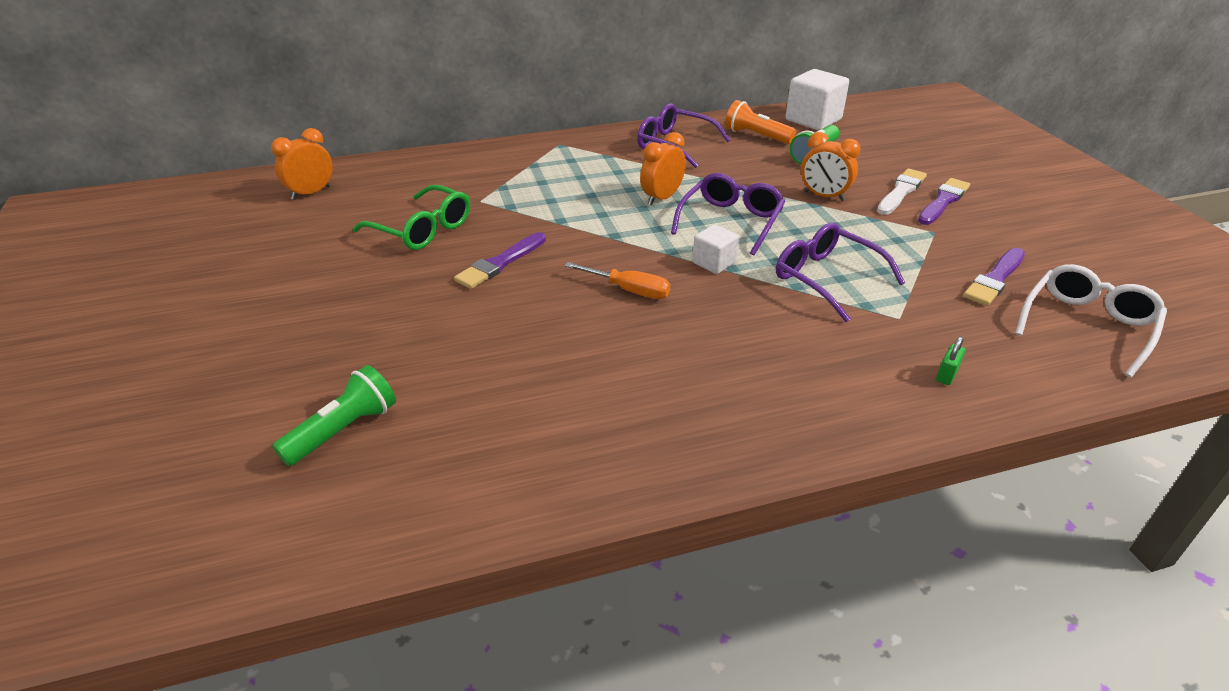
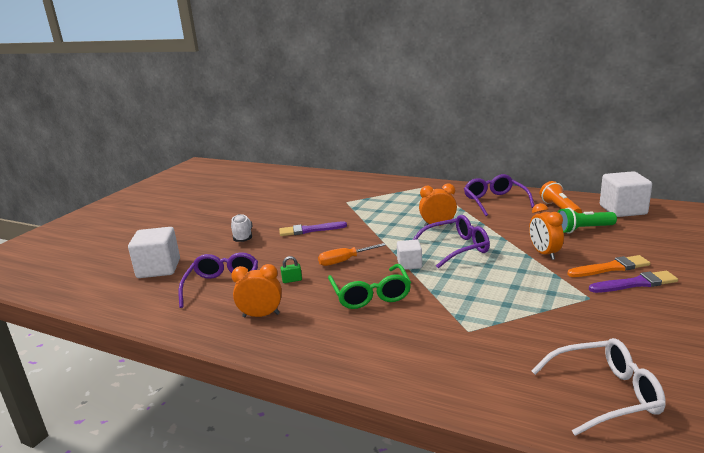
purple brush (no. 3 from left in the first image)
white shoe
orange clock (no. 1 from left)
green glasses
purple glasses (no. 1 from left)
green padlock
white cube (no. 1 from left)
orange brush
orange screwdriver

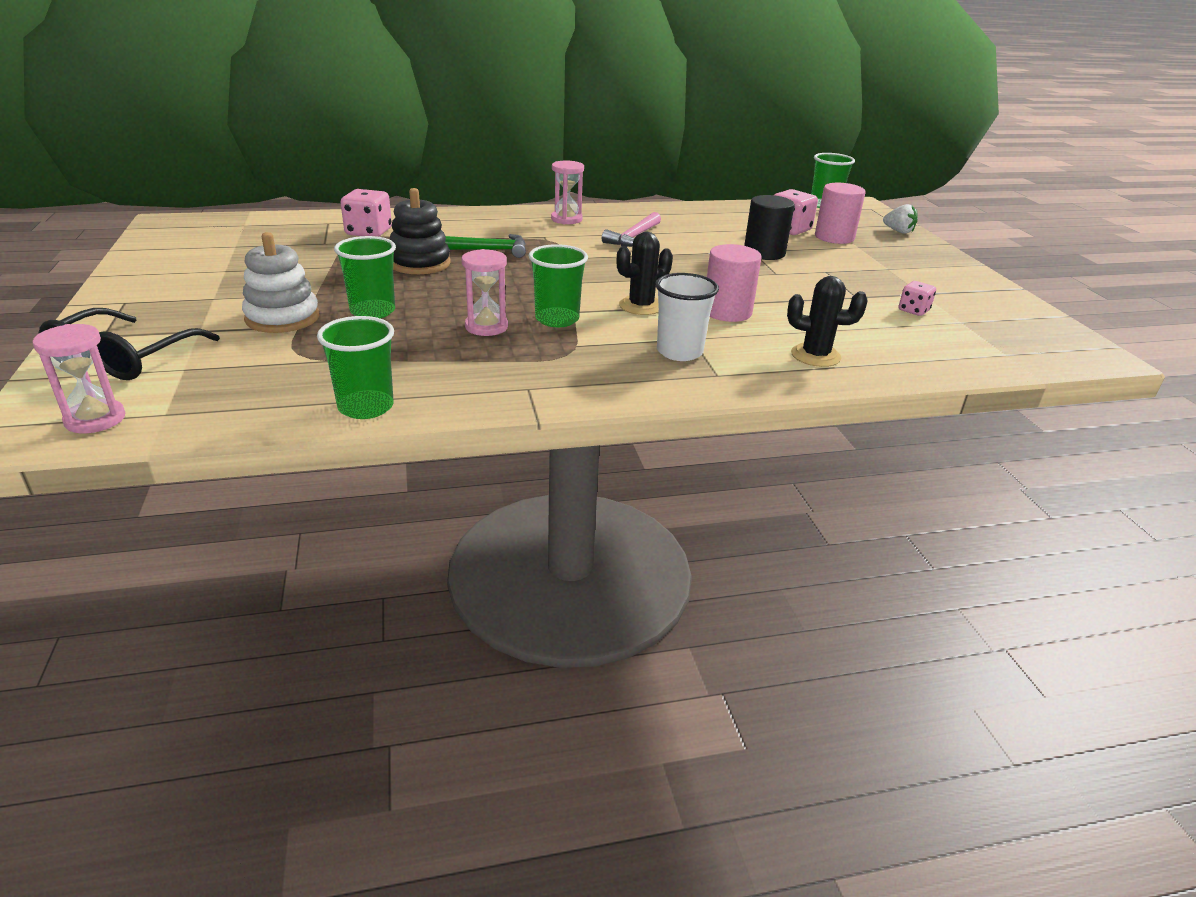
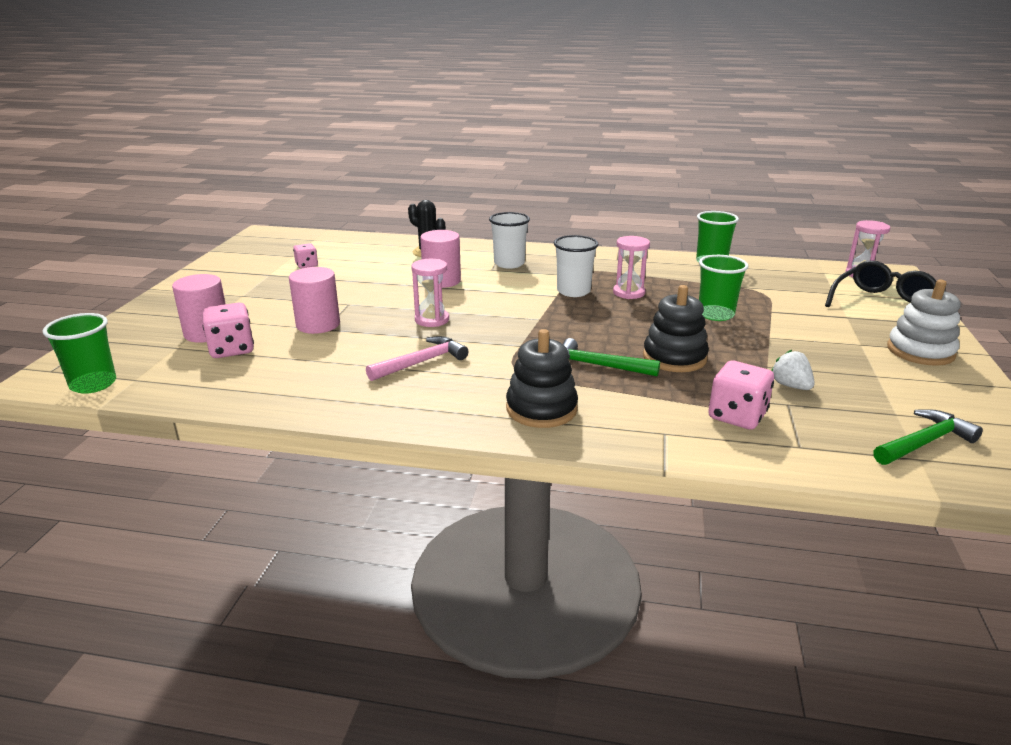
black cactus (no. 1 from left in the first image)
black stacking toy (no. 1 from left)
green hammer (no. 2 from left)
white stacking toy
pink hourglass (no. 1 from left)
white strawberry
white cup (no. 2 from left)
pink cylinder (no. 2 from left)

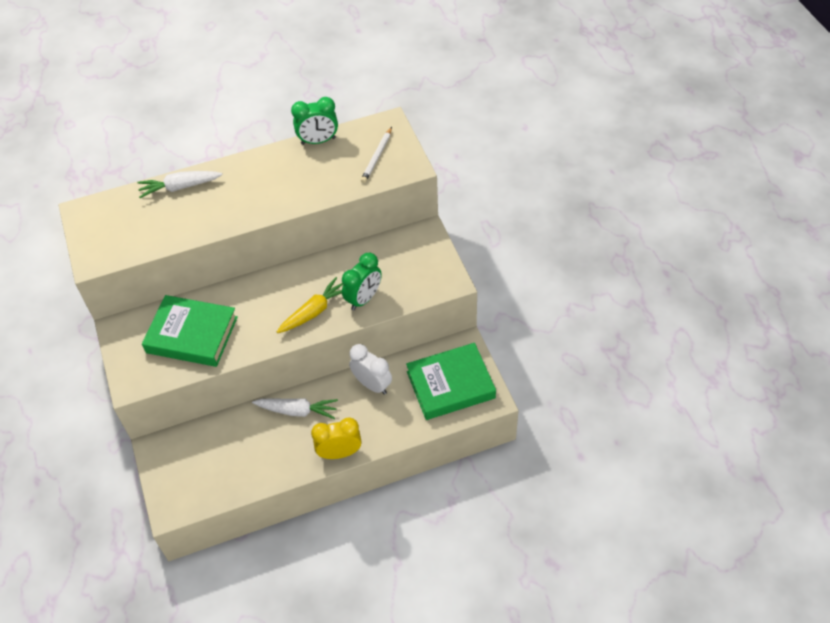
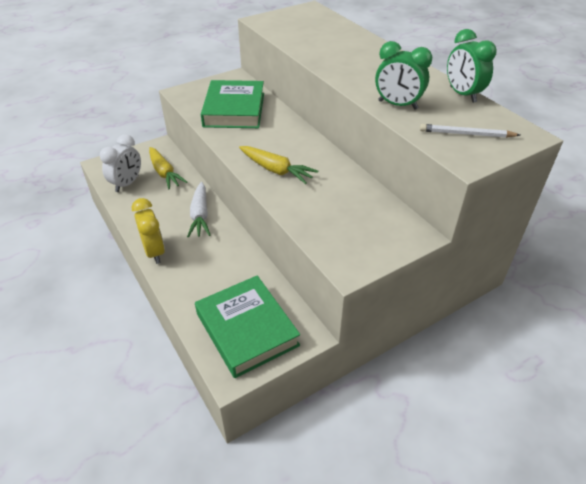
white carrot (no. 1 from left in the first image)
yellow carrot (no. 1 from left)
green clock (no. 1 from left)
white clock

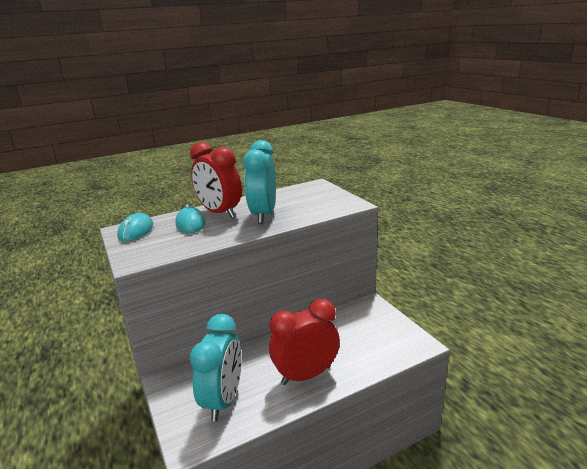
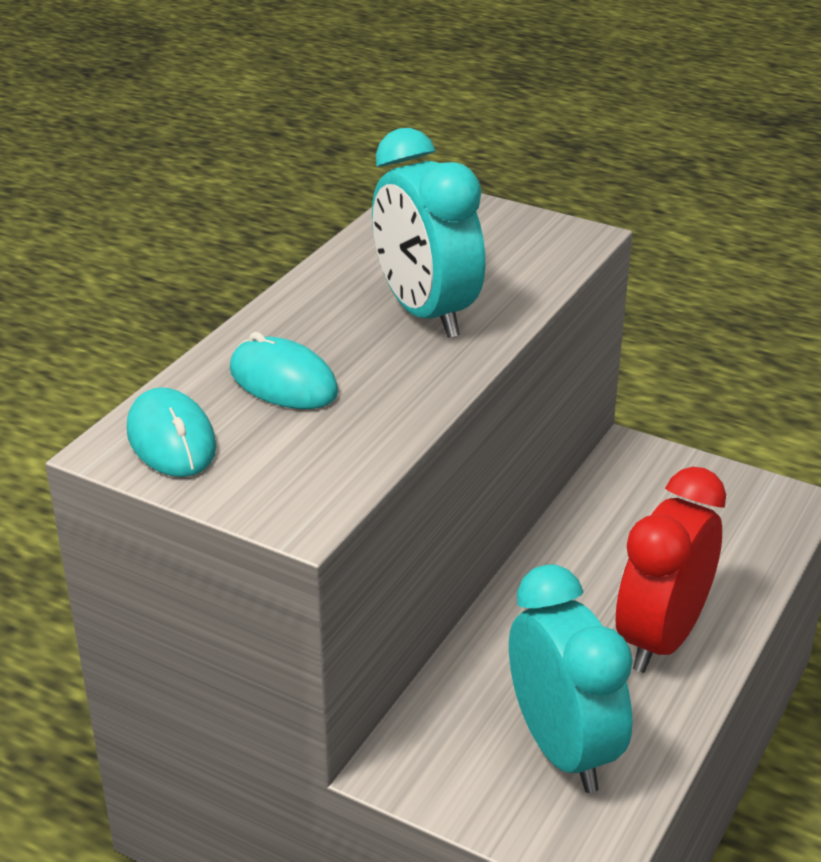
red clock (no. 1 from left in the first image)

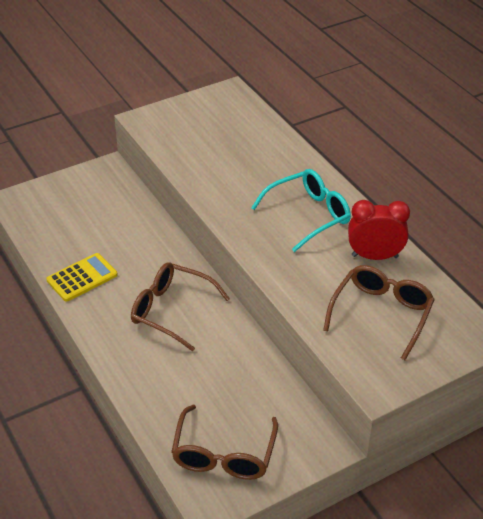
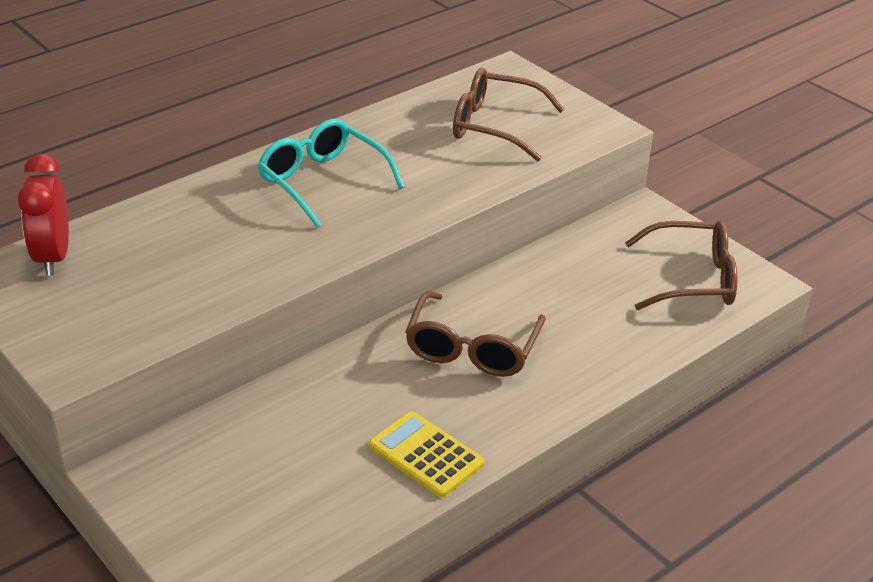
red clock

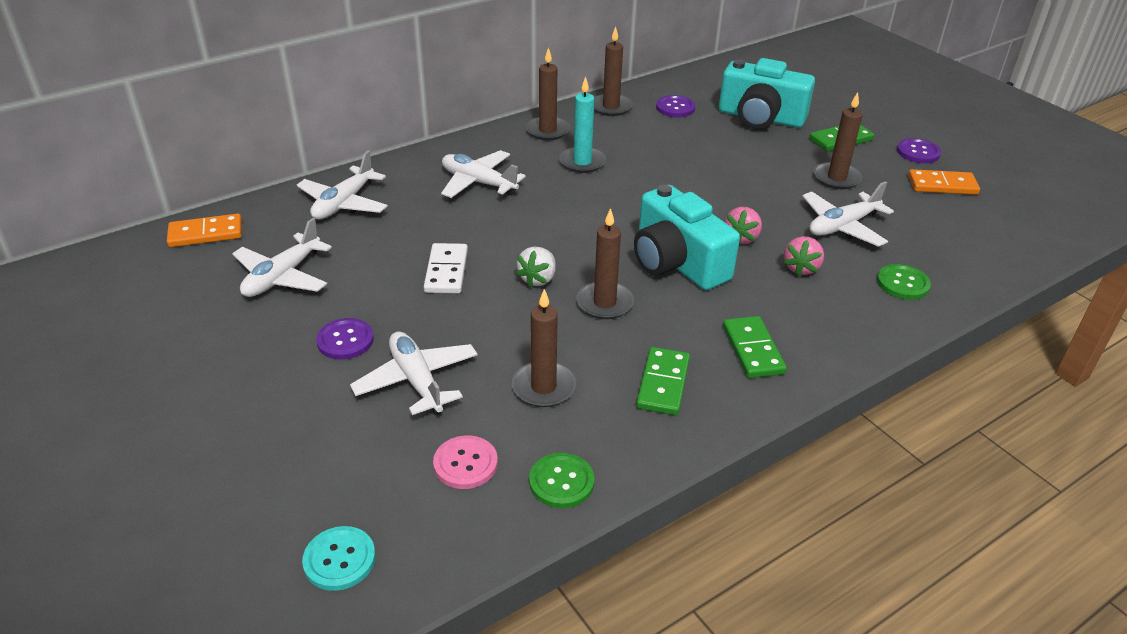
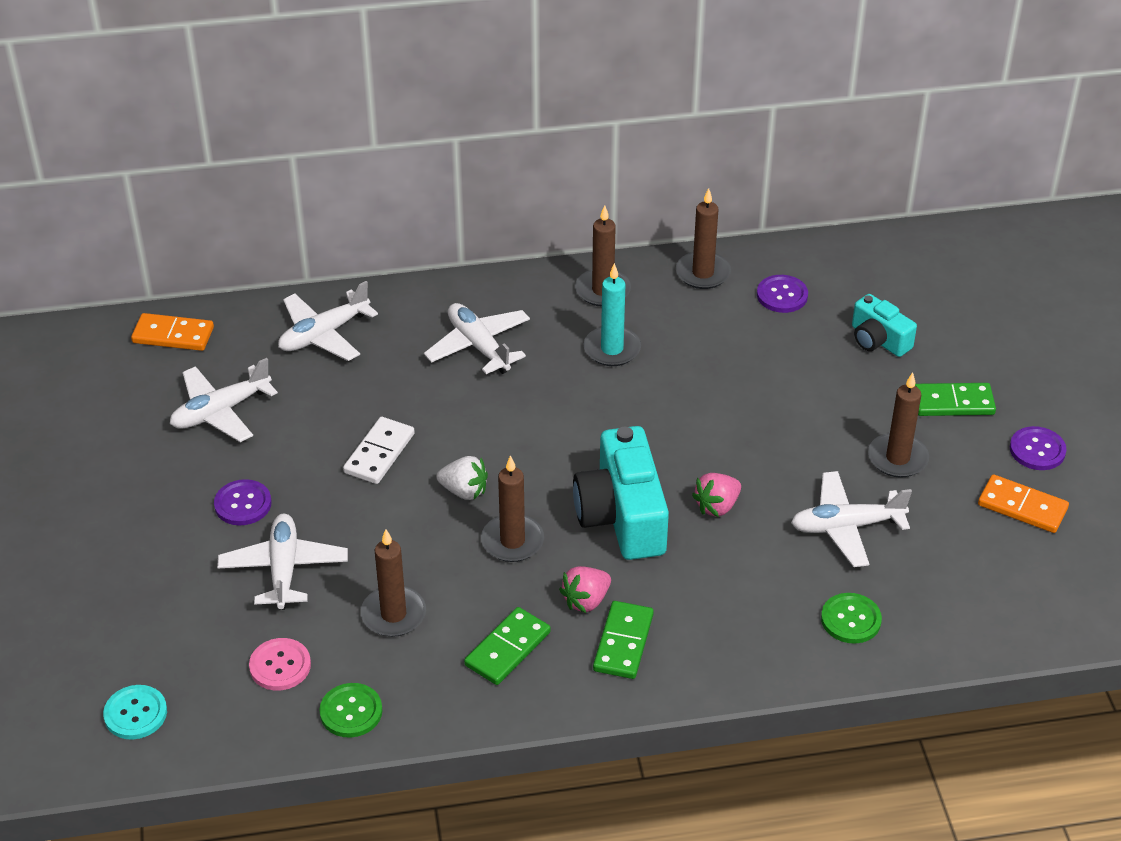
pink strawberry (no. 1 from left)
white strawberry
turquoise camera (no. 2 from left)

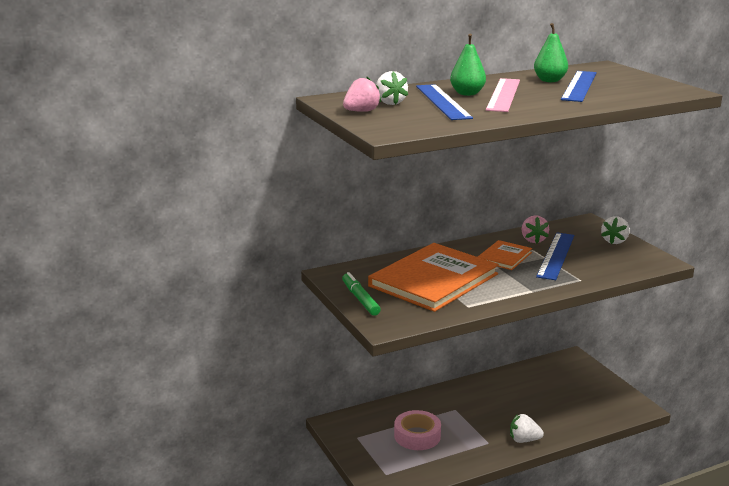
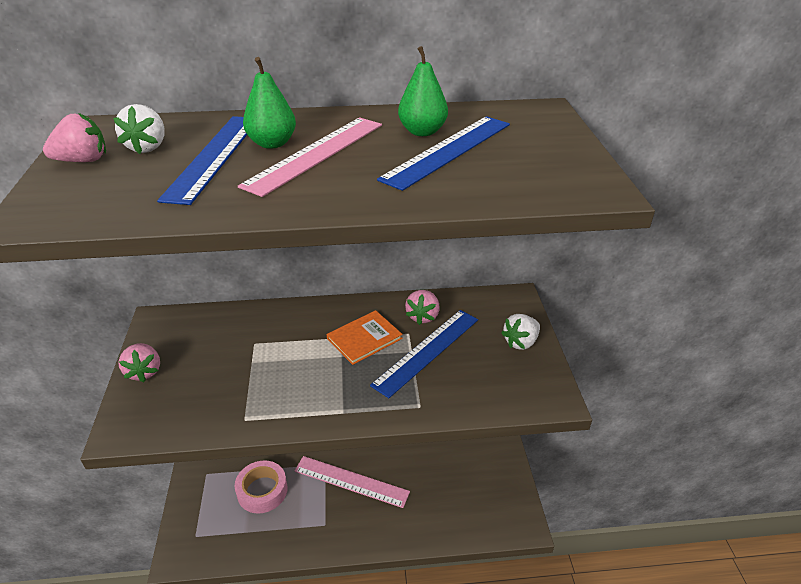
orange book (no. 1 from left in the first image)
white strawberry (no. 2 from left in the first image)
pink ruler (no. 2 from left)
pink strawberry (no. 2 from left)

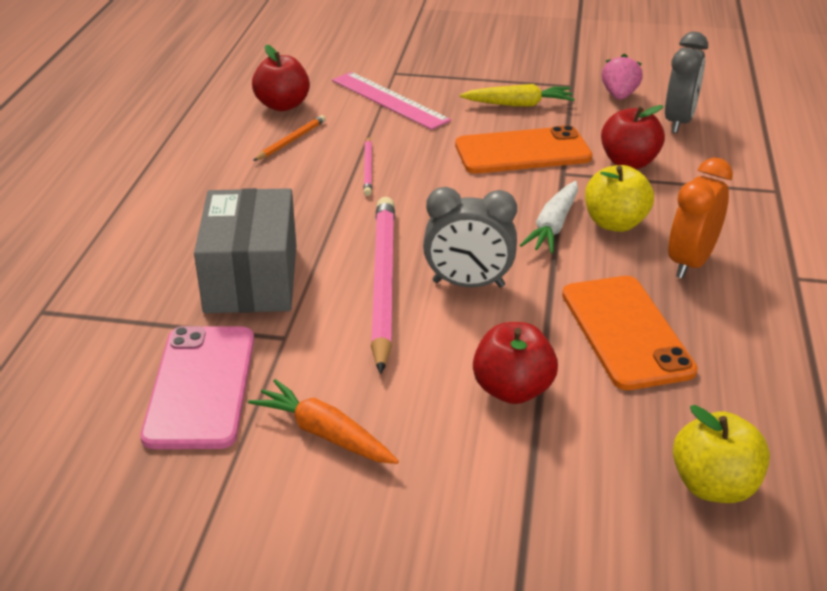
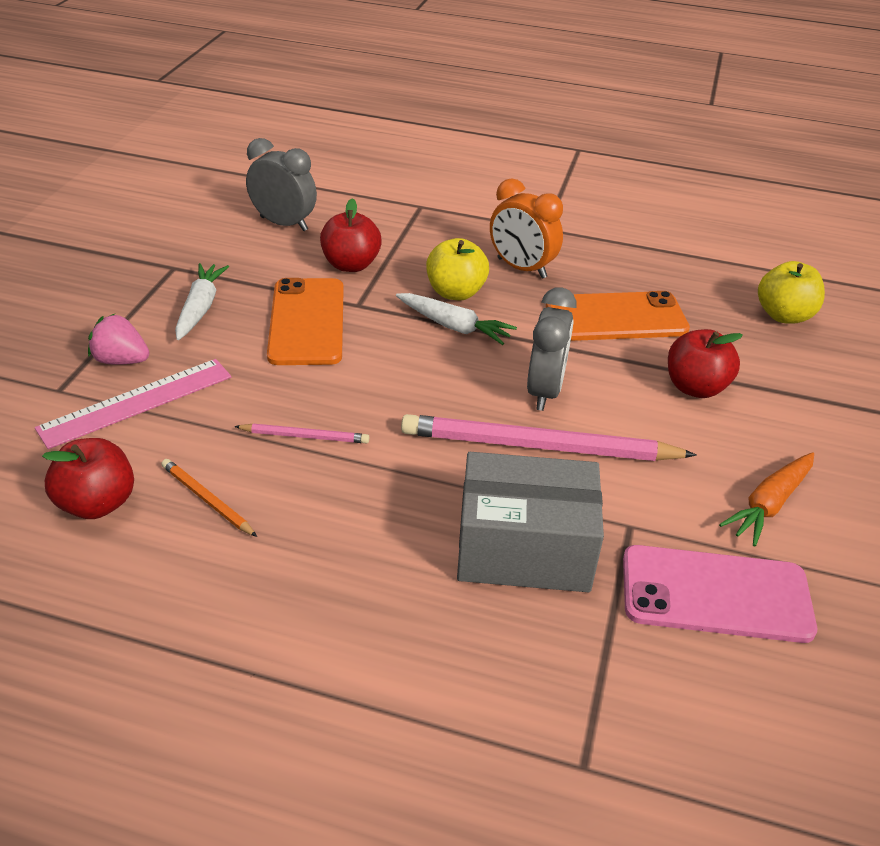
pink strawberry
white carrot (no. 1 from left)

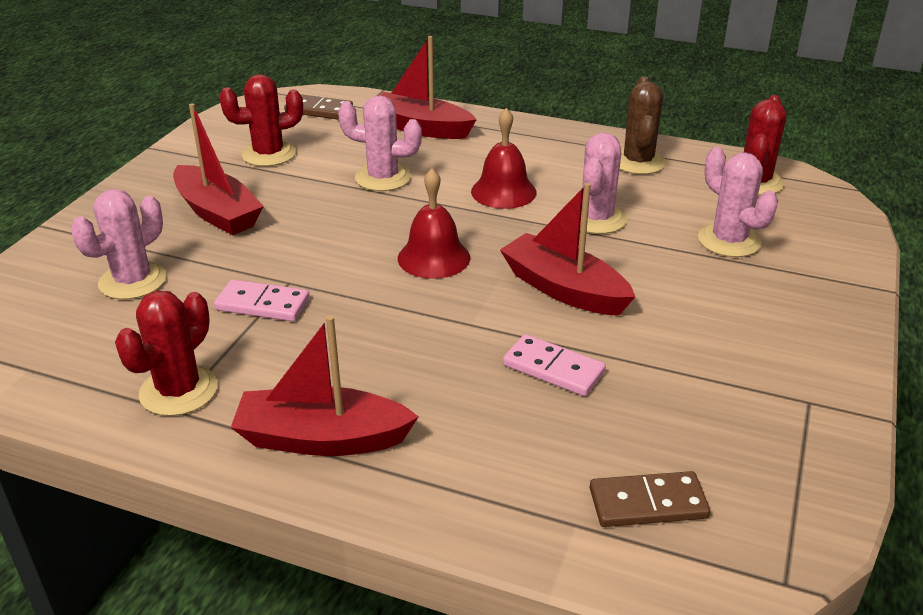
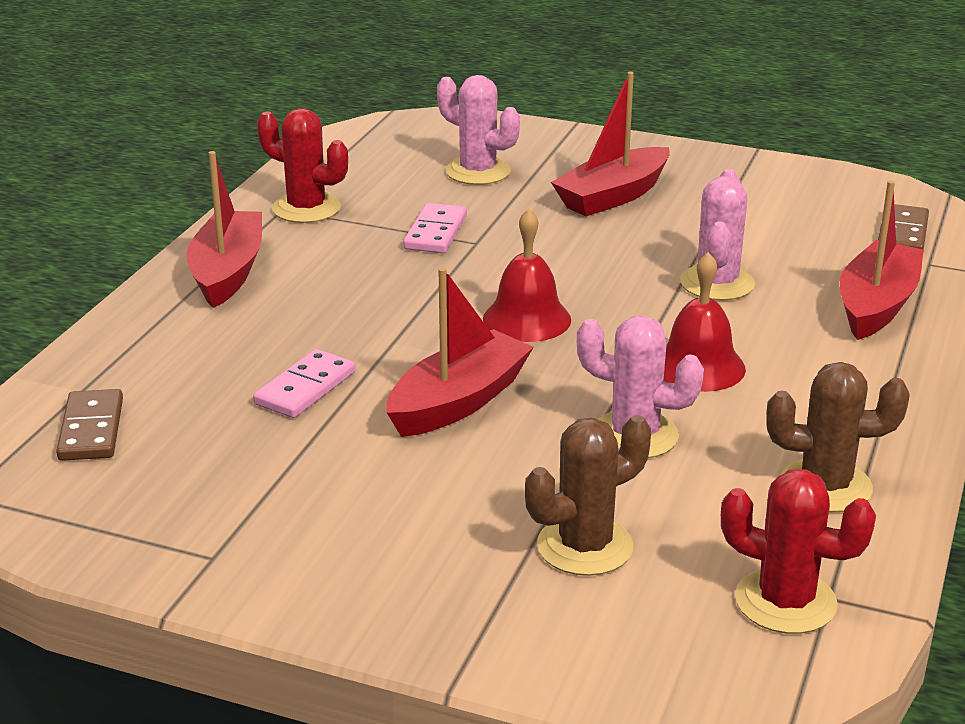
red cactus (no. 2 from left in the first image)
brown cactus (no. 1 from left)

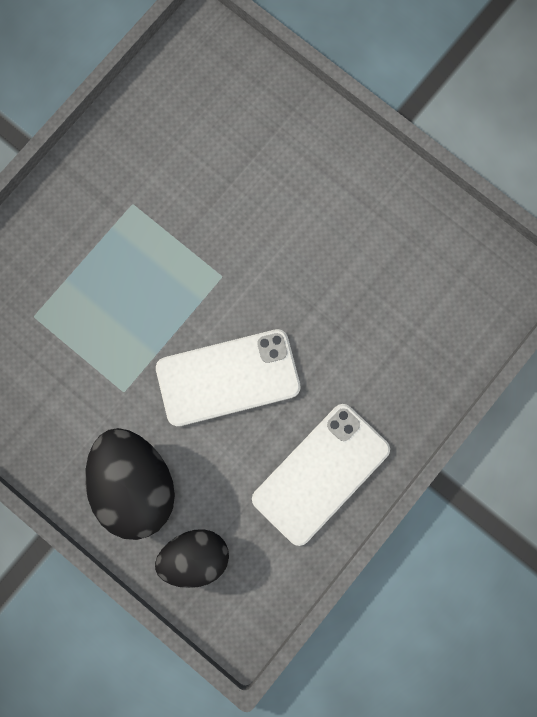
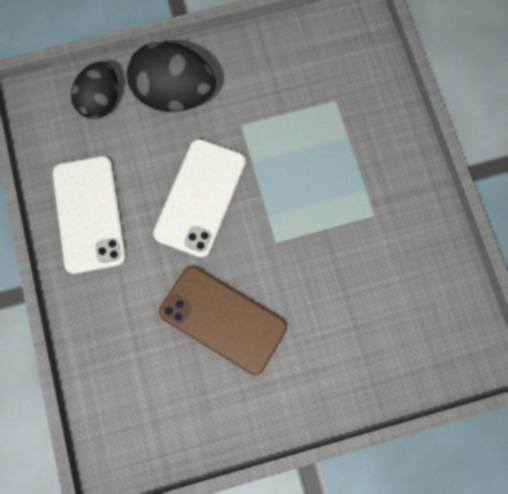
brown phone

